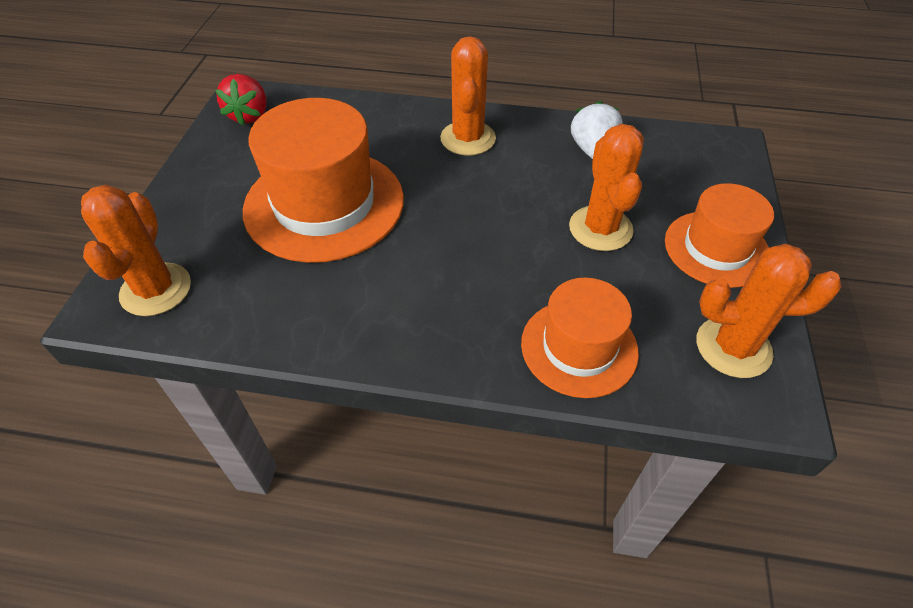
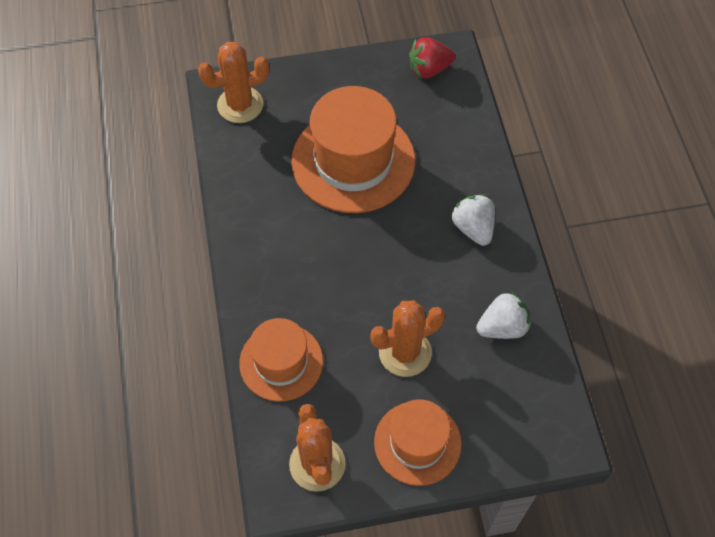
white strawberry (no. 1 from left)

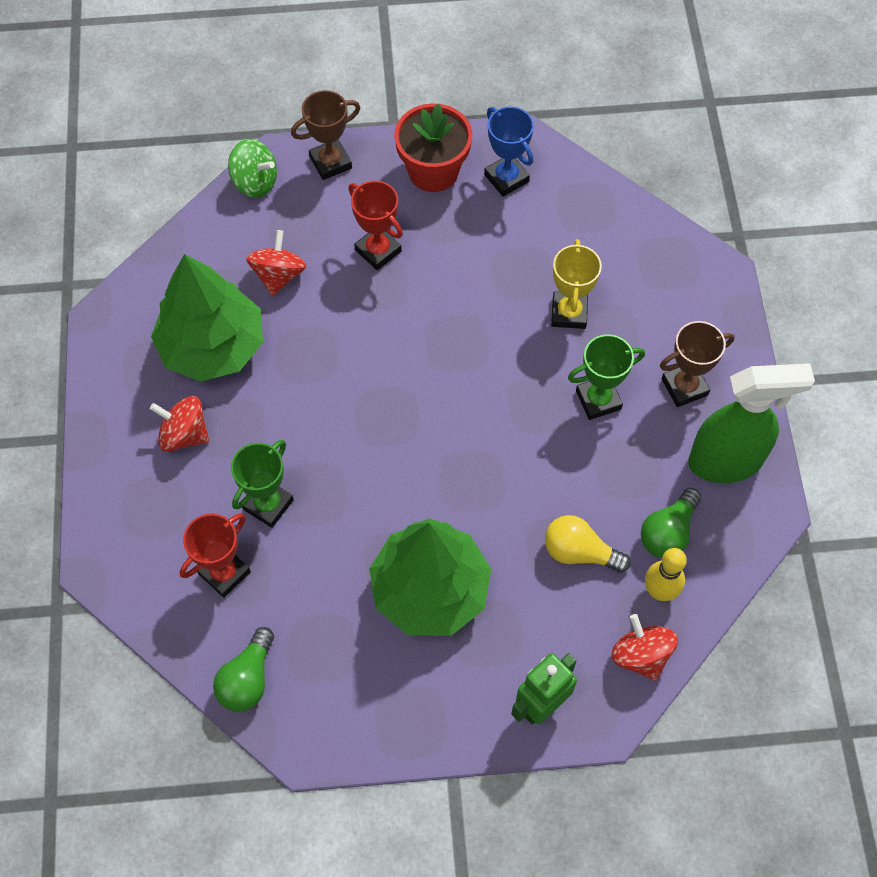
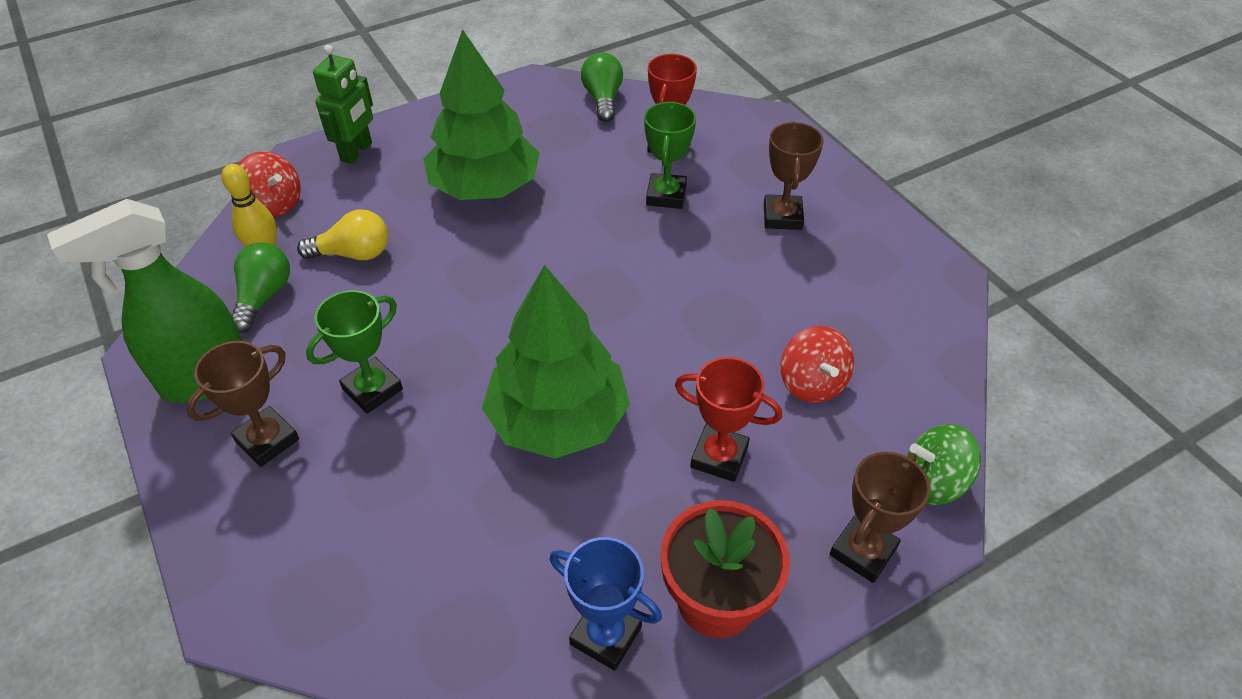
yellow trophy
green tree (no. 2 from left)
brown trophy (no. 2 from left)

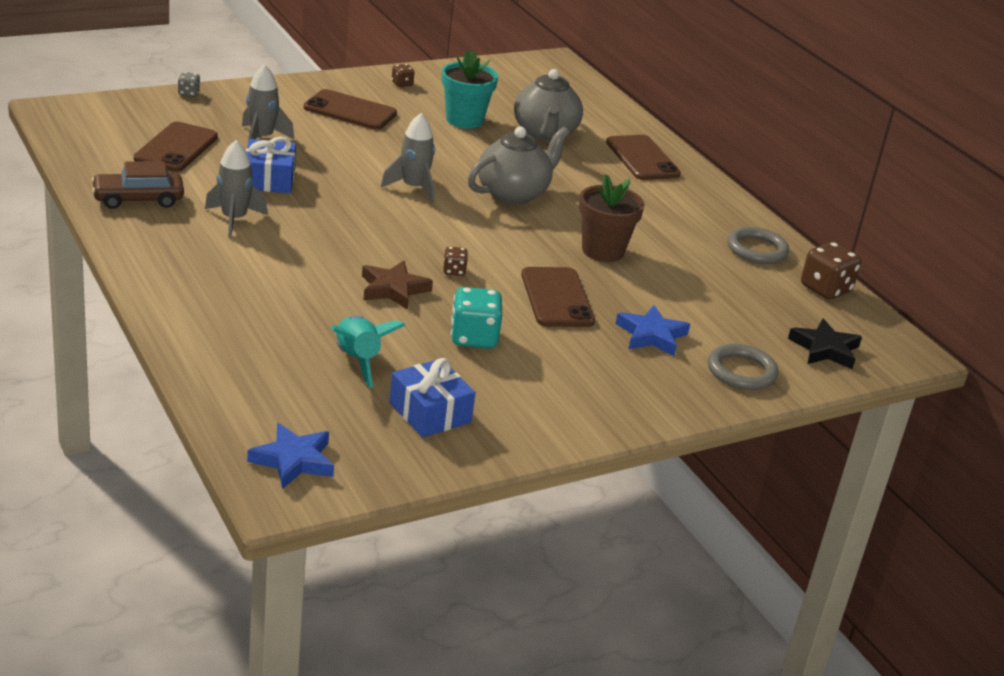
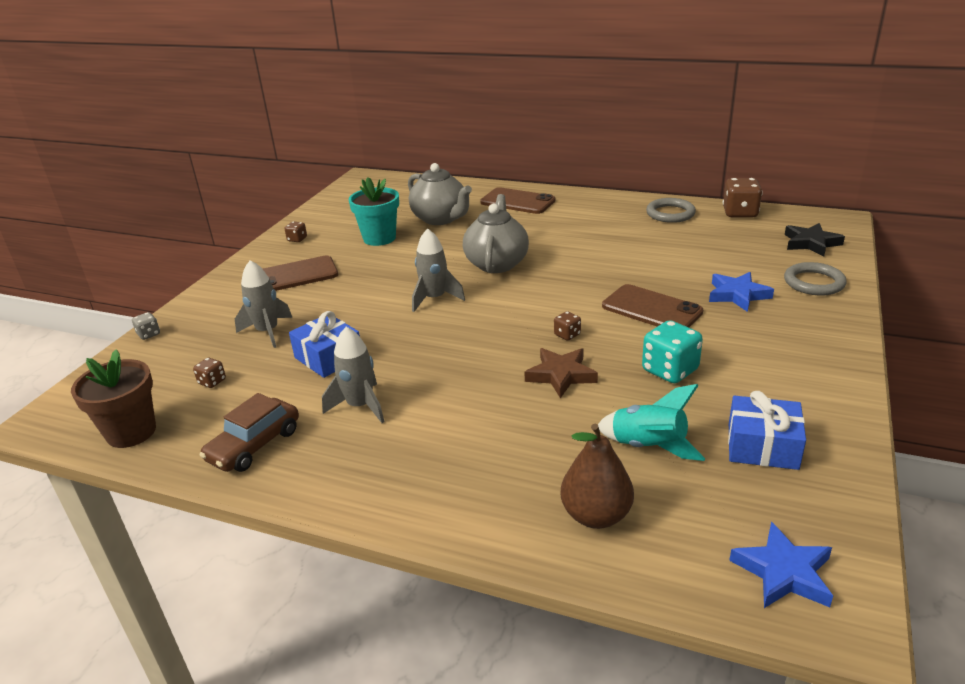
brown pear
brown flower pot
brown dice (no. 1 from left)

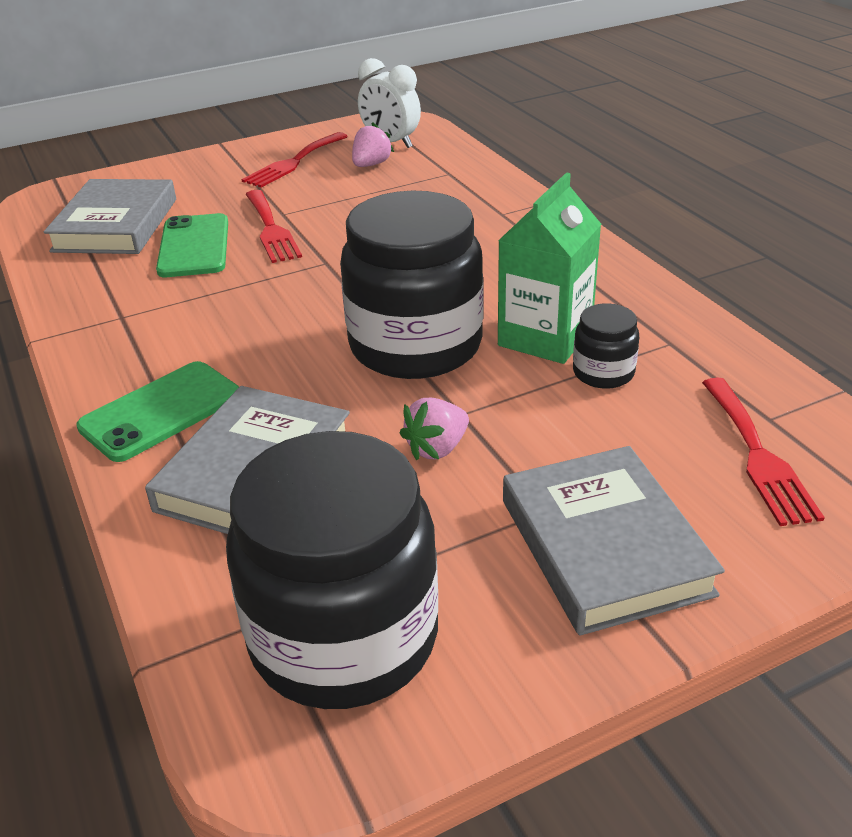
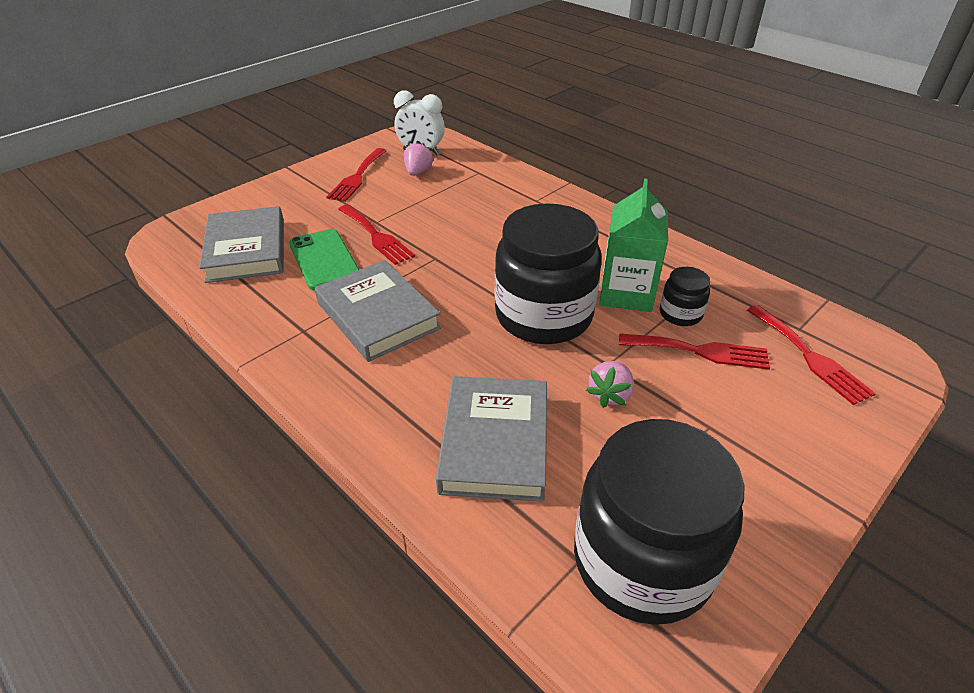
green phone (no. 1 from left in the first image)
red fork (no. 3 from left)
grey book (no. 2 from left)

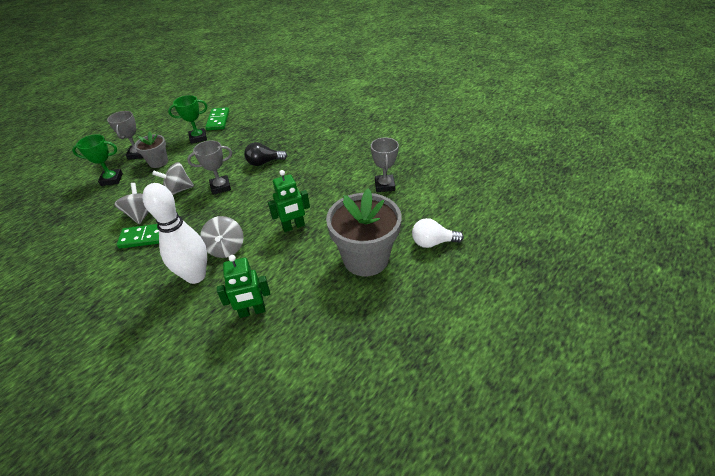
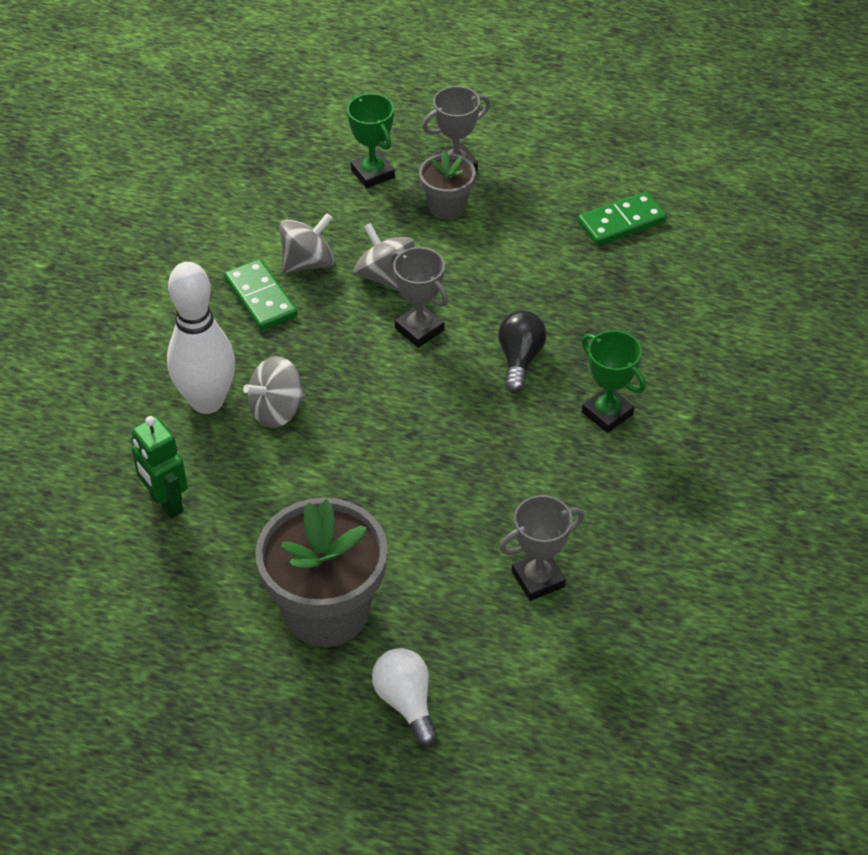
green robot (no. 2 from left in the first image)
green trophy (no. 2 from left)
black light bulb

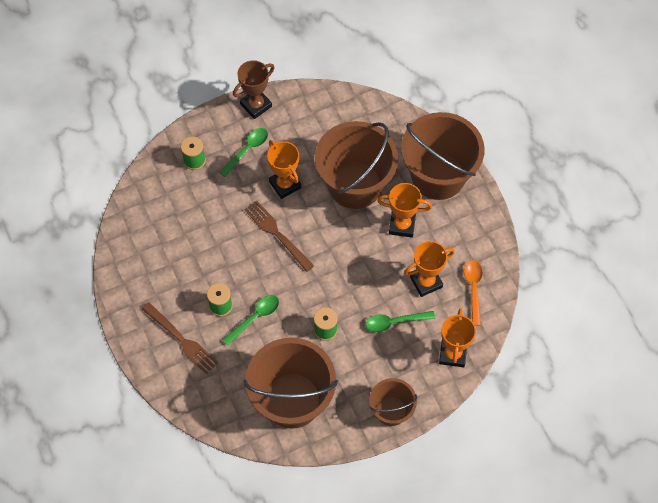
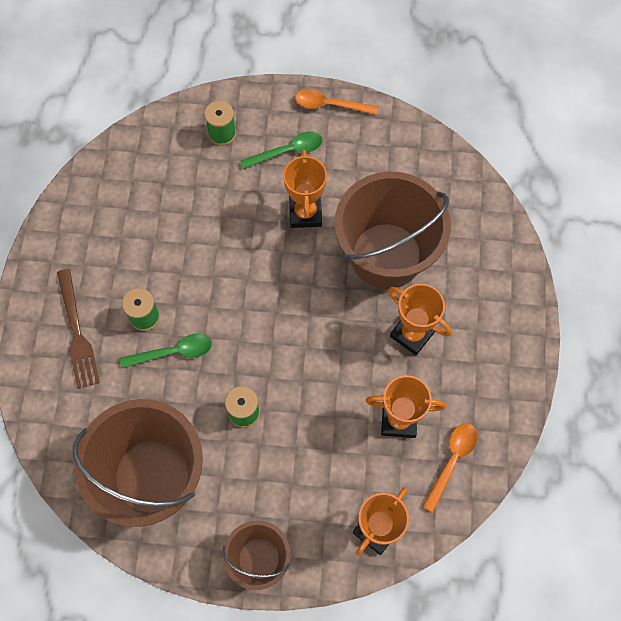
brown fork (no. 2 from left in the first image)
green spoon (no. 3 from left in the first image)
brown bucket (no. 4 from left in the first image)
orange spoon (no. 1 from left)

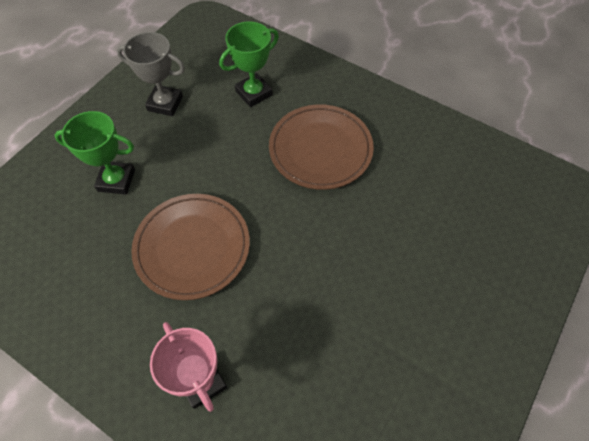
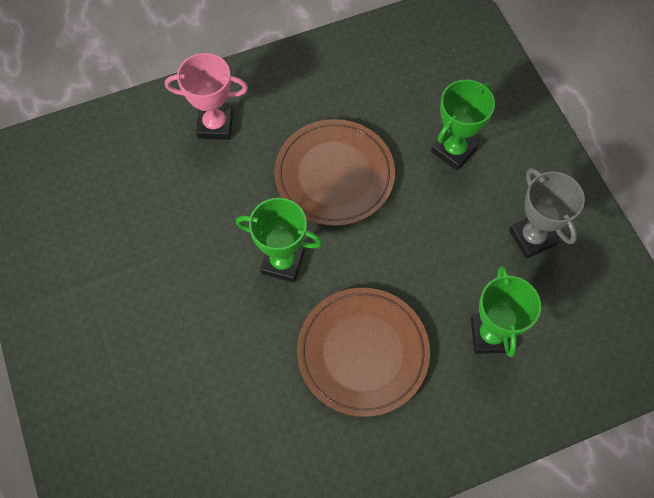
green trophy (no. 1 from left)
grey trophy

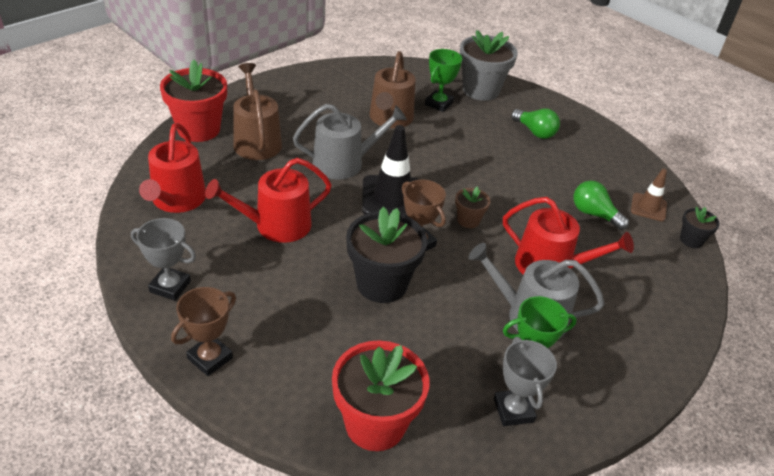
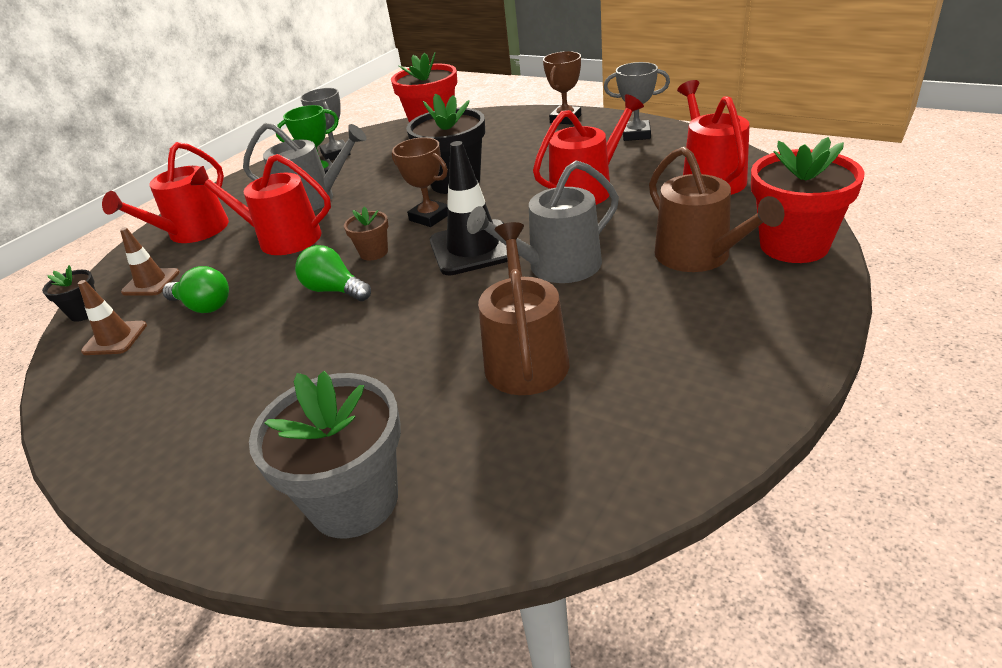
green trophy (no. 1 from left in the first image)
red watering can (no. 1 from left)
brown traffic cone (no. 2 from left)
green light bulb (no. 2 from left)

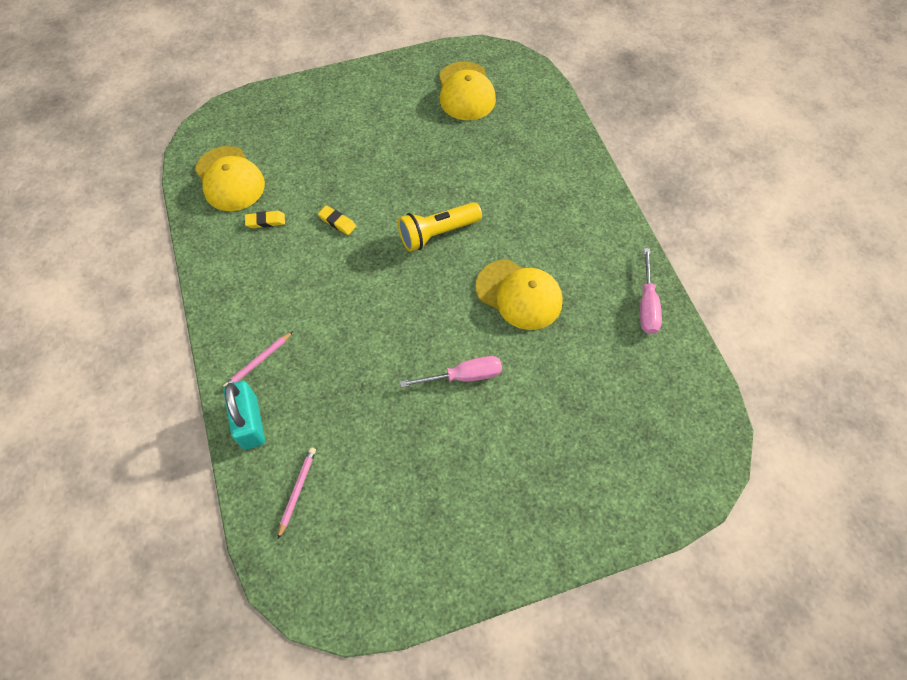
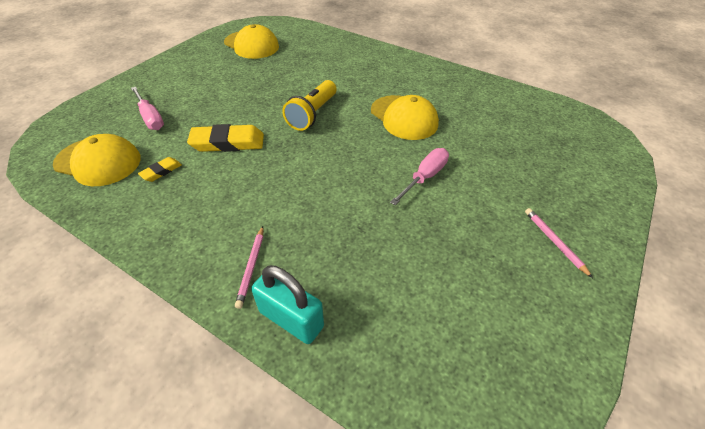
pink pencil (no. 2 from left)
pink screwdriver (no. 1 from left)
yellow cap (no. 3 from left)
yellow eraser (no. 2 from left)

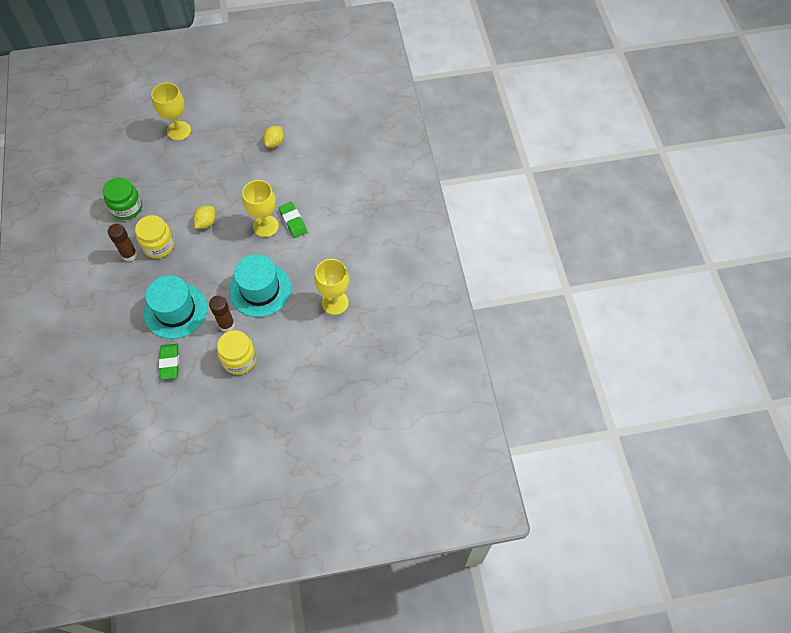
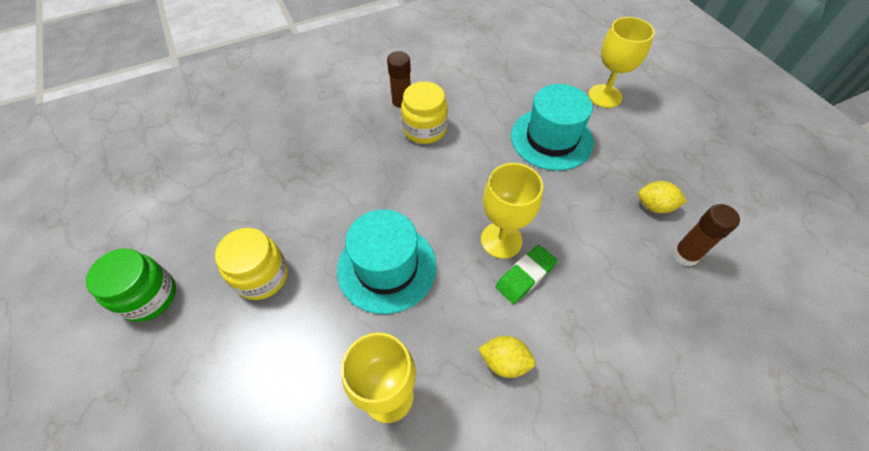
green eraser (no. 1 from left in the first image)
green jar
turquoise hat (no. 2 from left)
yellow lemon (no. 1 from left)
brown glue stick (no. 2 from left)

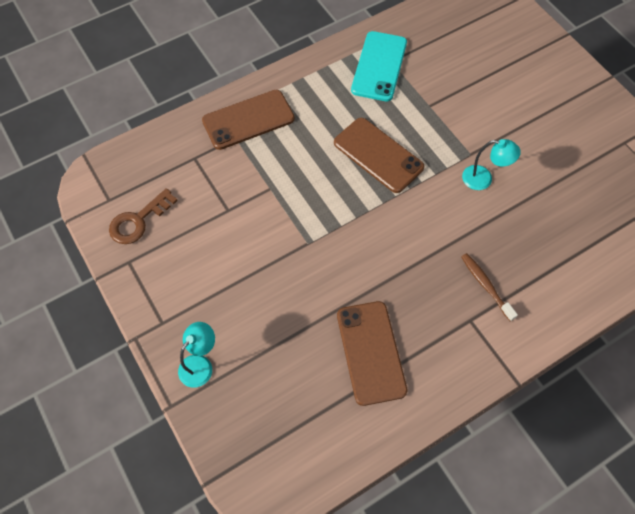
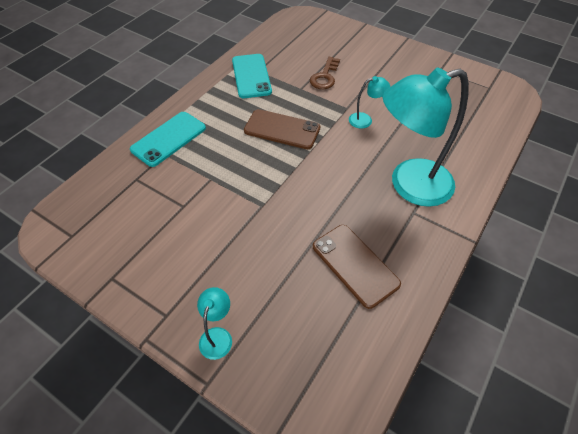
brown key
turquoise lamp (no. 3 from left)
turquoise phone (no. 1 from left)

